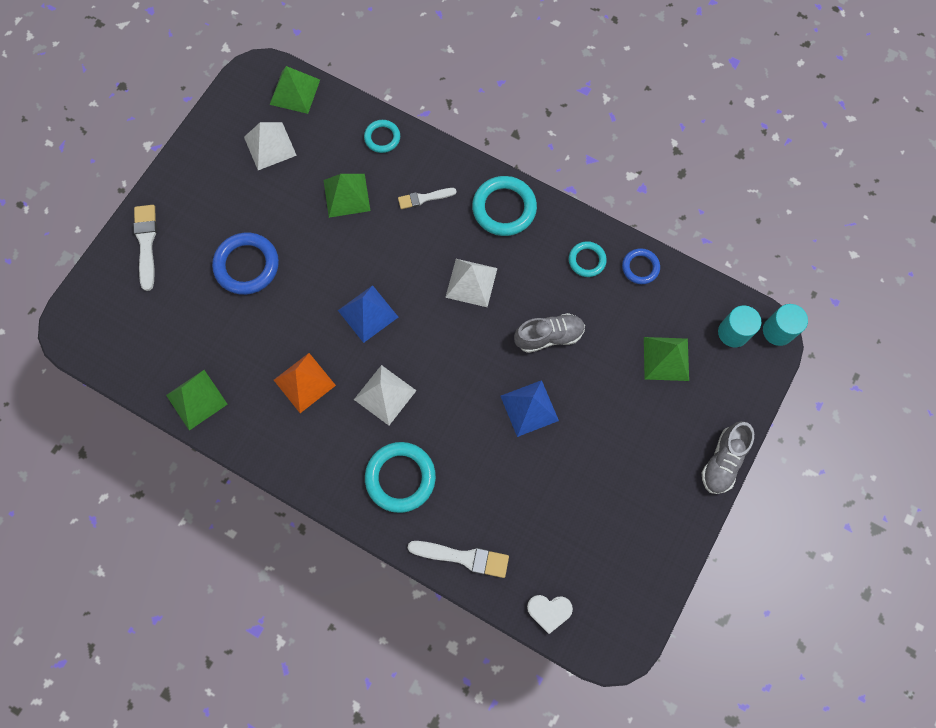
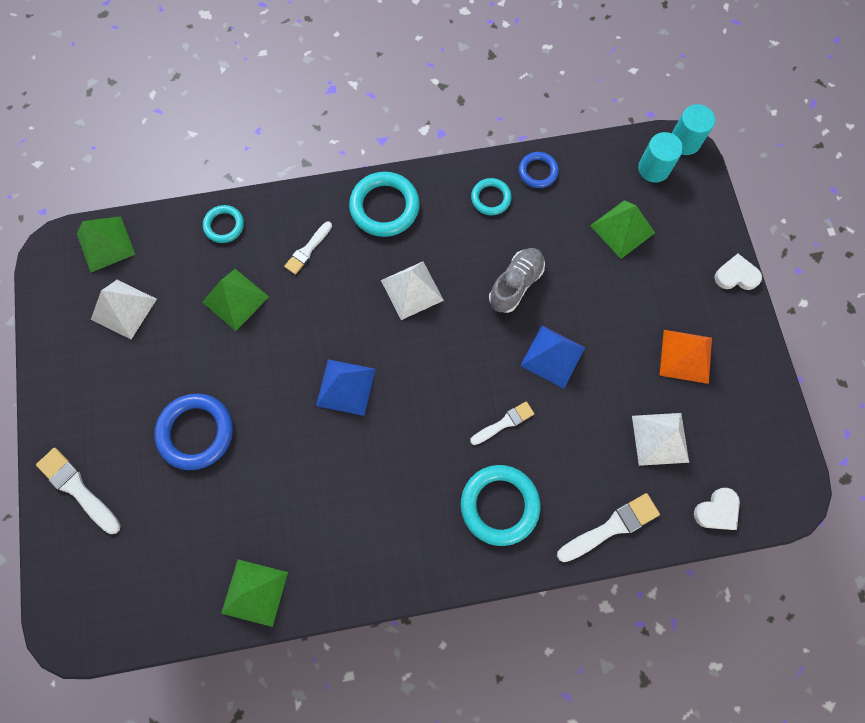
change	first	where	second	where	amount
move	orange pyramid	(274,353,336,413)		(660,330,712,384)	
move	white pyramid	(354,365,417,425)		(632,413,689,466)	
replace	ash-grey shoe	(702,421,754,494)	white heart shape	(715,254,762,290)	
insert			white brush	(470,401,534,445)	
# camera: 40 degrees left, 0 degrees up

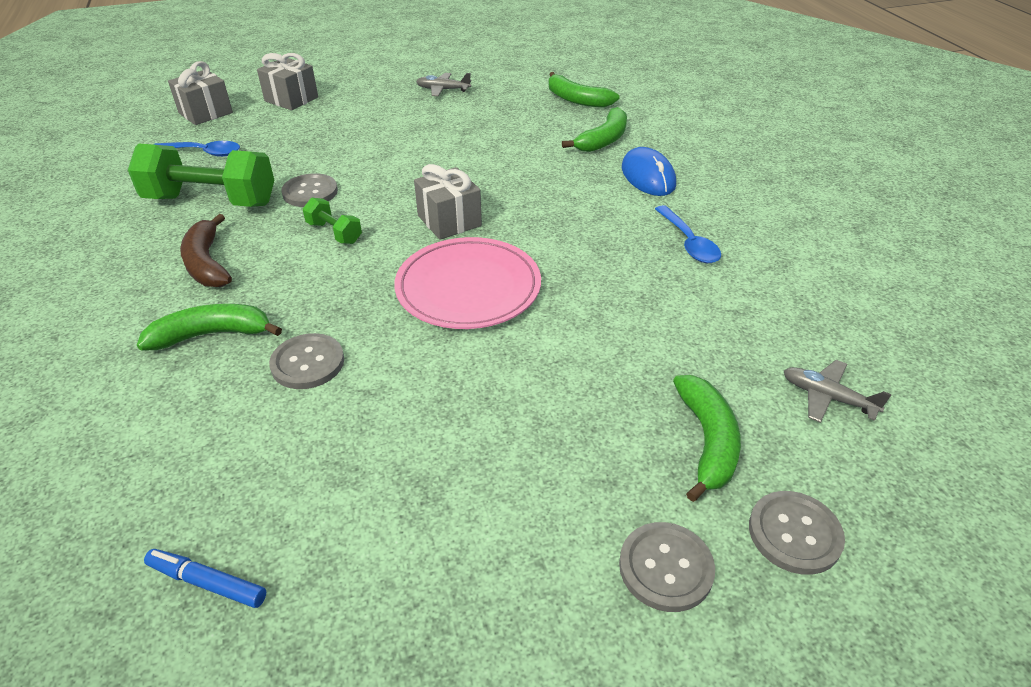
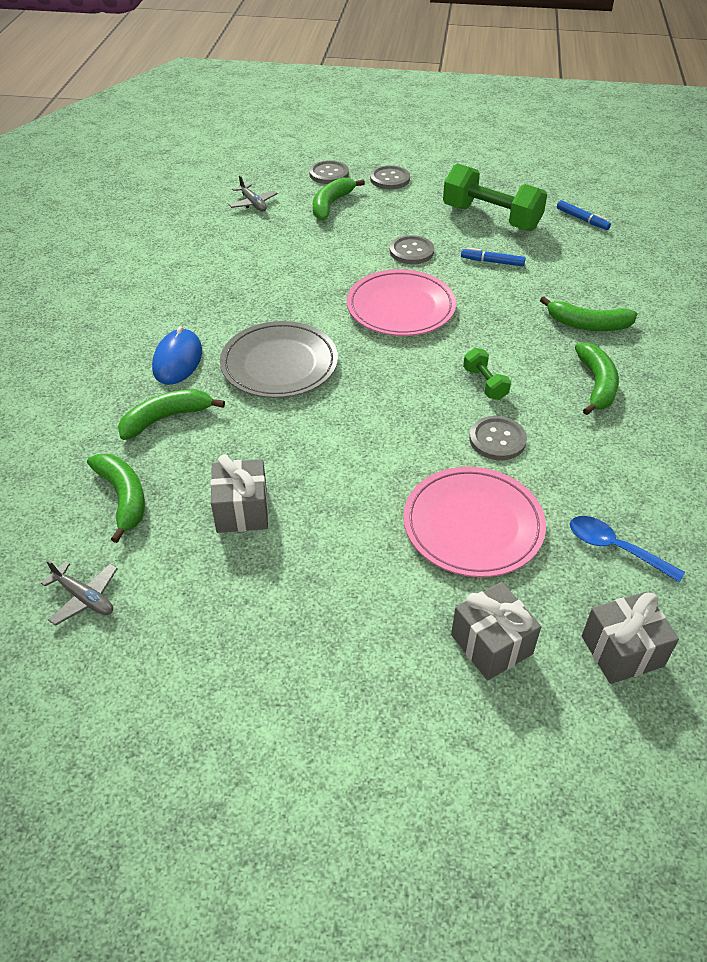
change	first	where	second	where	amount
move	ash-grey plane	(416,73,471,96)		(41,560,118,626)	
move	green free weight	(128,143,274,207)		(443,163,547,231)	
move	ash-grey gift	(414,164,482,240)		(210,454,268,533)	
delete	royal blue teaspoon	(655,205,721,263)			
recolor	brown banana	(180,214,232,287)	green banana	(575,342,619,415)	
move	ash-grey sewing button	(269,333,344,389)		(390,235,434,264)	
insert			royal blue marker pen	(461,247,526,266)	
insert			ash-grey plate	(220,321,338,398)	
insert			rosy plate	(403,467,546,577)	
# camera: 155 degrees left, 5 degrees up

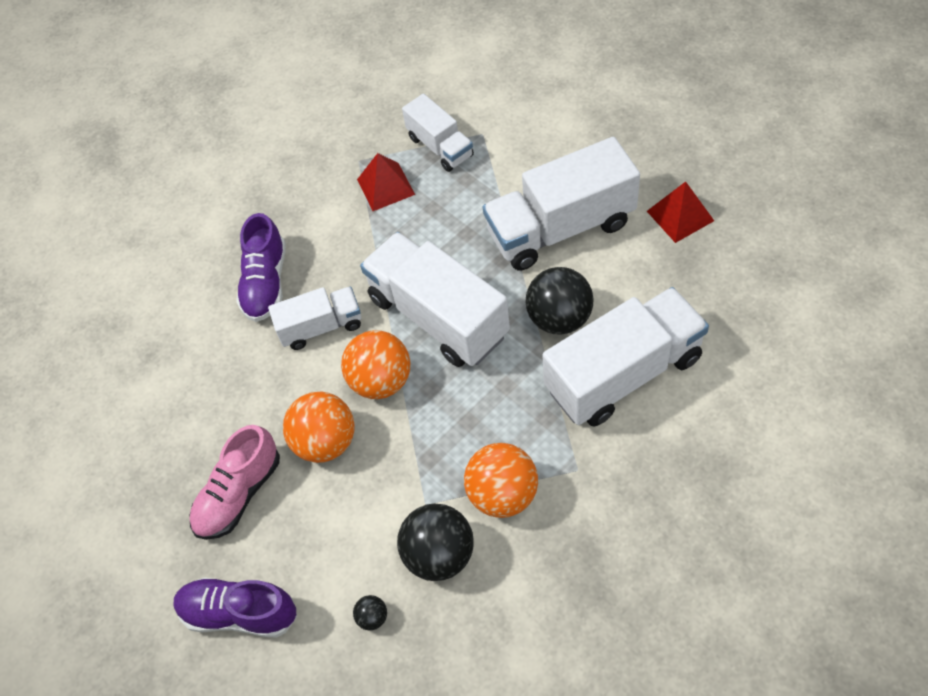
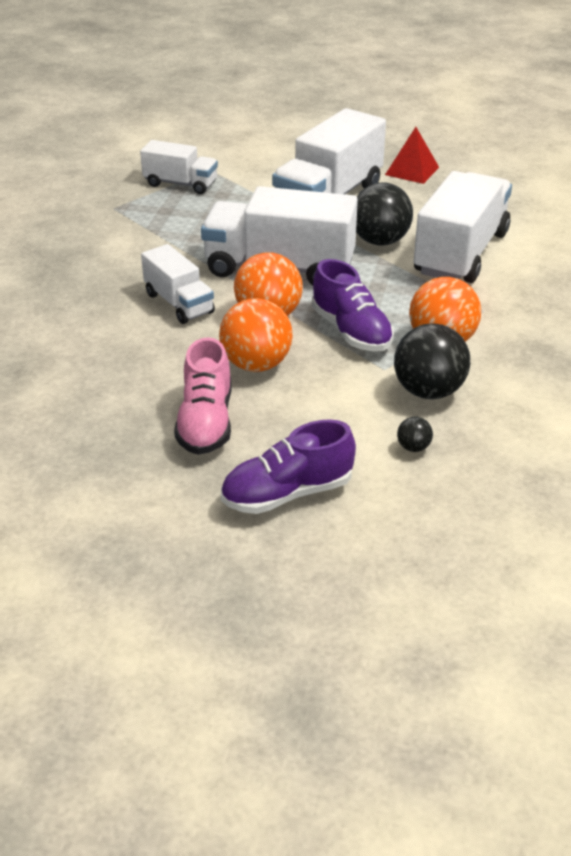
change	first	where	second	where	amount
delete	scarlet pyramid	(357,153,415,211)			
move	royal purple shoe	(236,213,286,322)		(312,259,394,352)	
rotate	white lorry	(268,286,361,350)		(141,244,215,324)	105 degrees clockwise
# camera: 40 degrees left, 20 degrees down

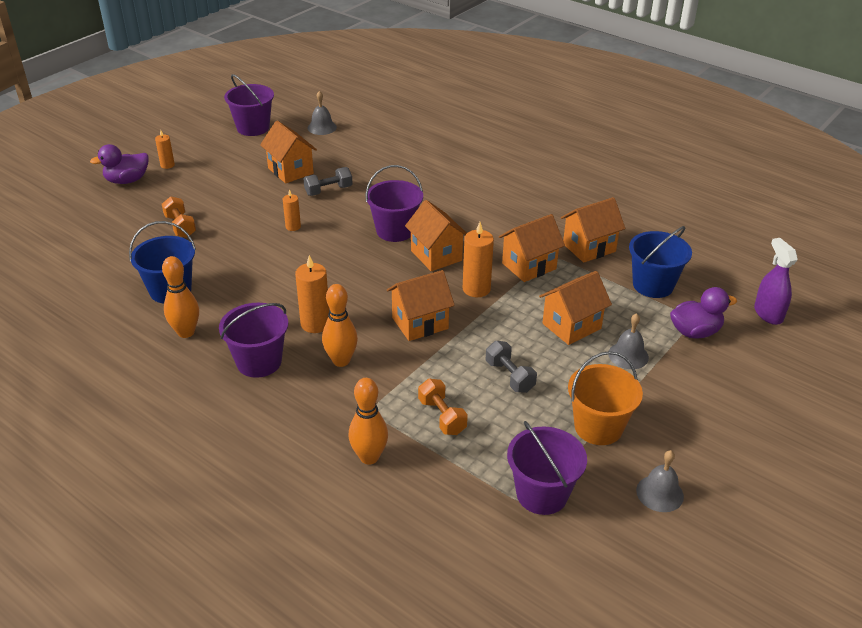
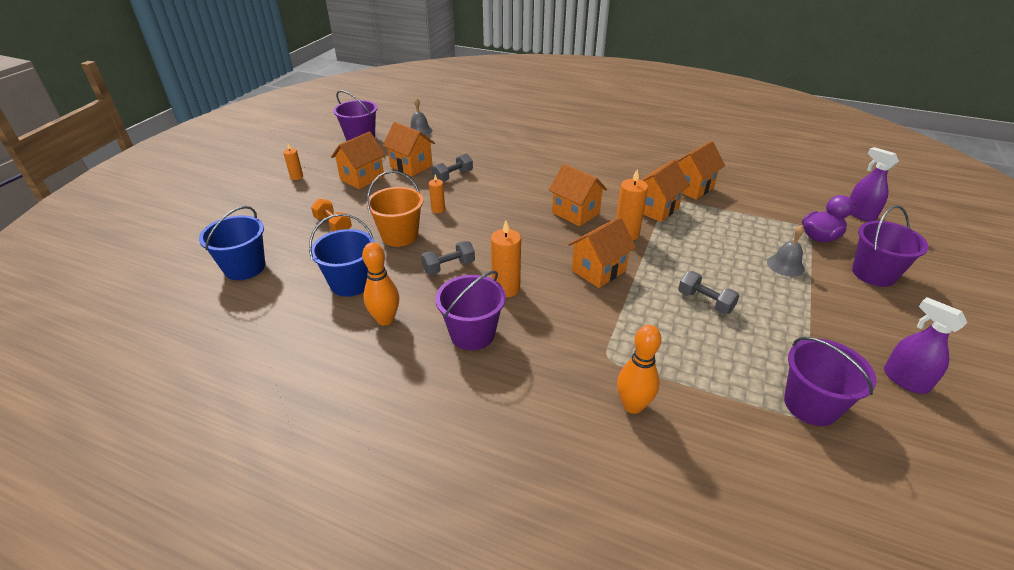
change	first	where	second	where	amount
delete	royal purple rubber duck	(90,144,149,184)			
move	royal purple bucket	(366,165,423,242)		(852,205,928,287)	
move	royal blue bucket	(629,226,692,298)		(199,206,265,280)	
move	orange house	(539,271,612,345)		(331,132,385,189)	
delete	orange bowling pin	(322,284,358,367)			
move	orange bucket	(568,351,643,445)		(366,171,423,247)	
delete	orange free weight	(418,378,468,435)			
replace	ash-grey school bell	(636,450,684,512)	royal purple spray cleaner	(884,297,967,394)	
insert			ash-grey free weight	(421,241,475,275)	
# camera: 15 degrees left, 0 degrees up

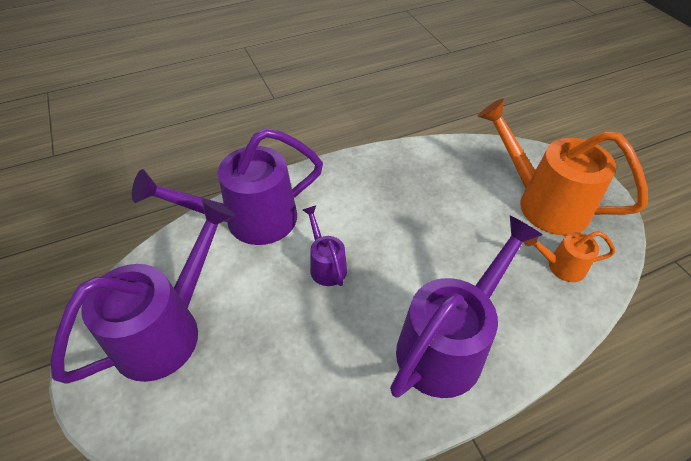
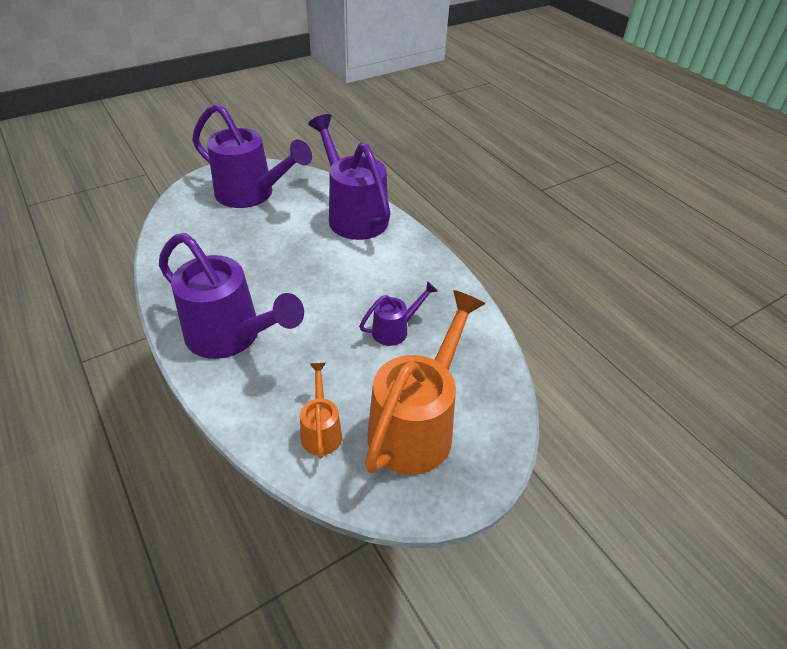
change	first	where	second	where	amount
move	royal purple watering can	(303,205,347,286)		(359,281,438,346)	
# camera: 80 degrees right, 5 degrees down

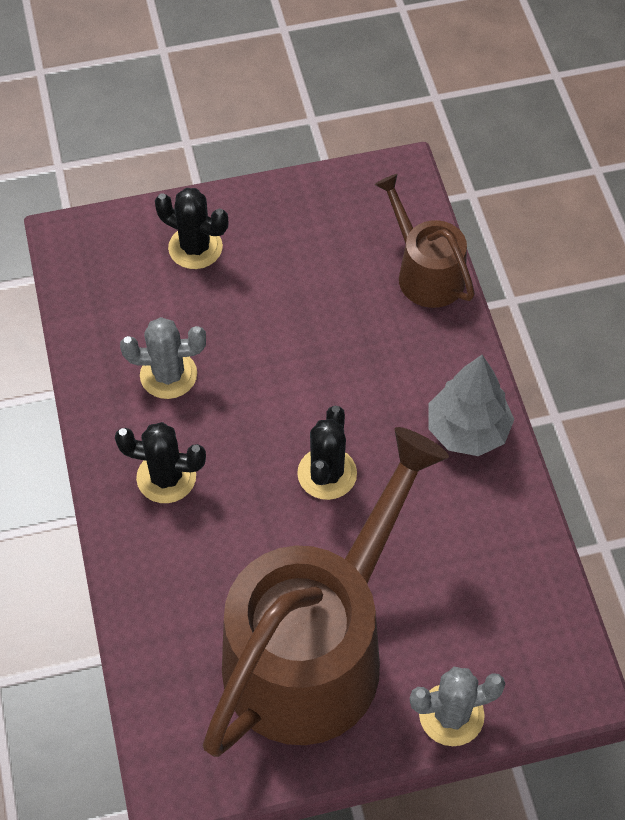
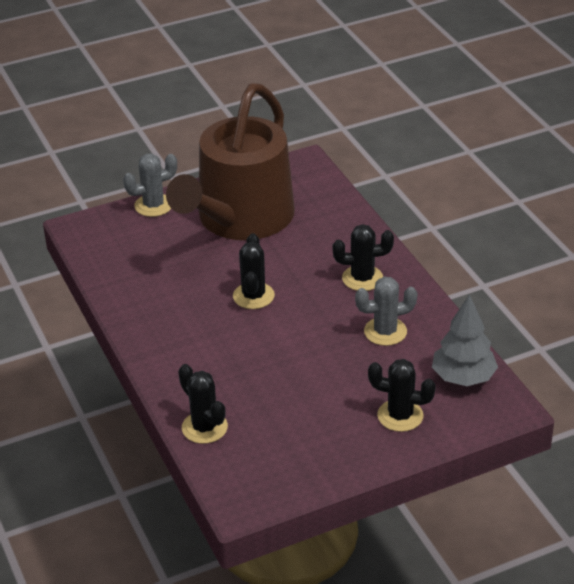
change	first	where	second	where	amount
replace	brown watering can	(375,174,475,308)	ebony saguaro cactus	(178,364,228,444)	
move	ash-grey tree	(428,355,514,456)		(432,295,498,386)	
# camera: 170 degrees right, 20 degrees down

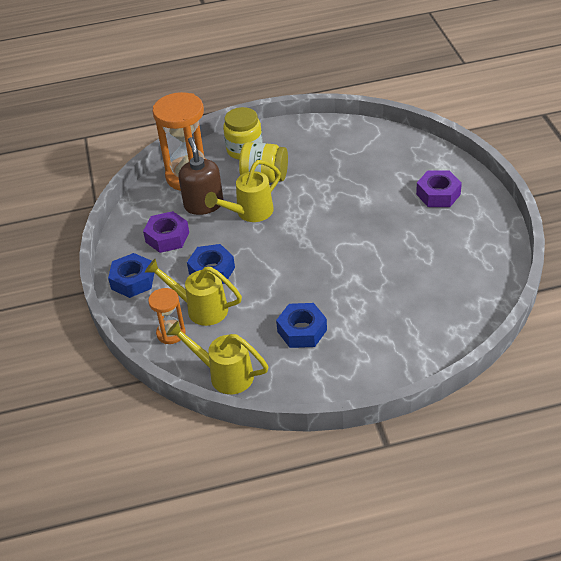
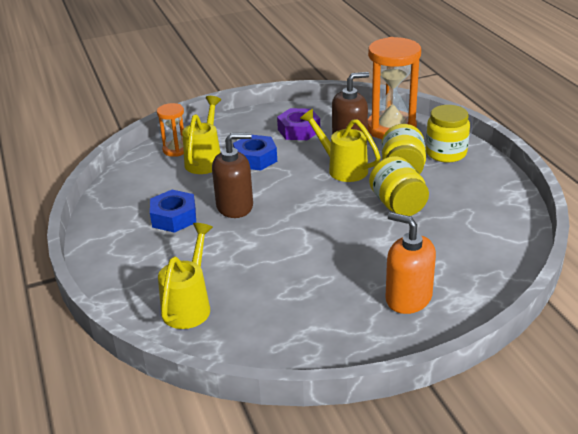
change	first	where	second	where	amount
replace	royal purple hex nut	(416,170,462,207)	orange soap dispenser	(385,212,436,314)	
delete	royal blue hex nut	(108,253,154,298)			
move	yellow watering can	(166,321,268,394)		(158,223,213,329)	
insert			brown soap dispenser	(212,133,253,218)	
insert			yellow jar	(369,156,429,216)	
# camera: 80 degrees right, 10 degrees down

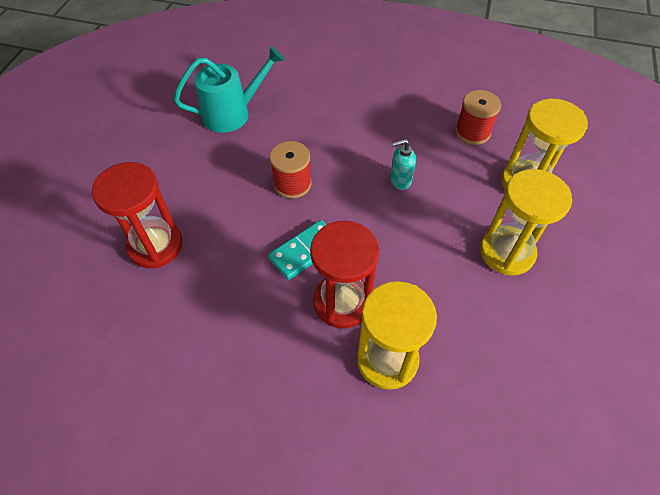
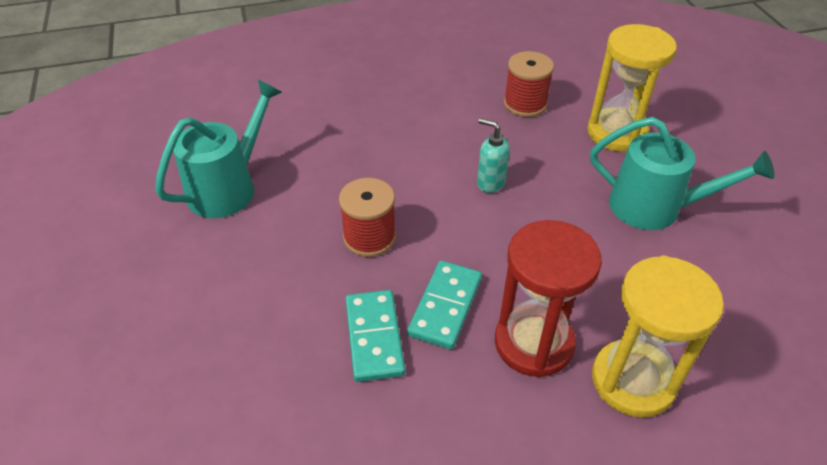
change	first	where	second	where	amount
rotate	aqua soap dispenser	(390,139,416,190)		(477,118,510,193)	75 degrees clockwise
delete	scarlet sand timer	(92,162,182,268)			
replace	yellow sand timer	(480,169,572,276)	aqua watering can	(590,117,774,230)	
insert			aqua domino piece	(346,290,405,382)	
# camera: 30 degrees left, 10 degrees down

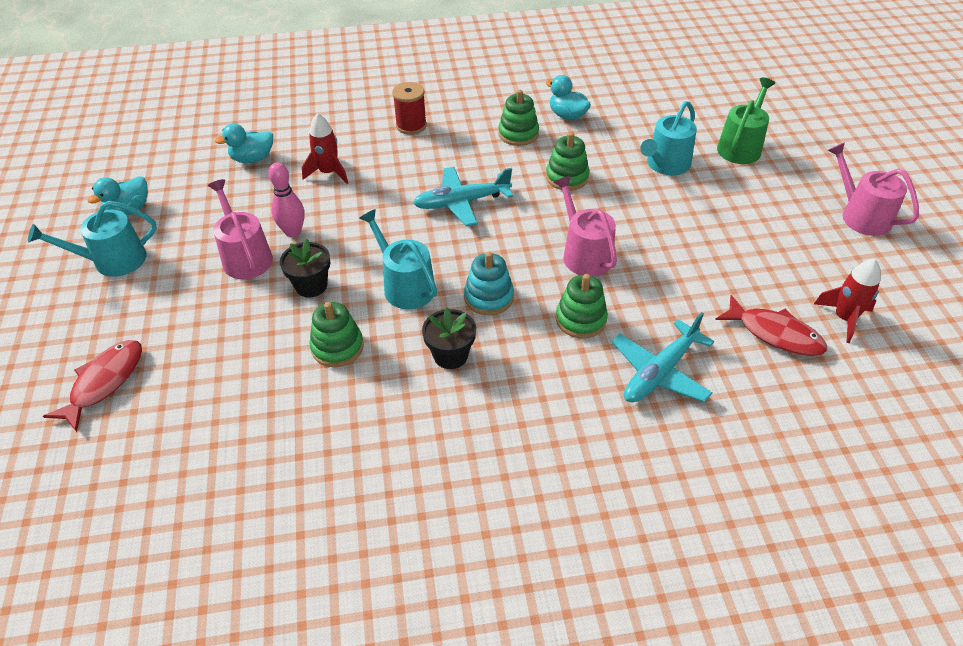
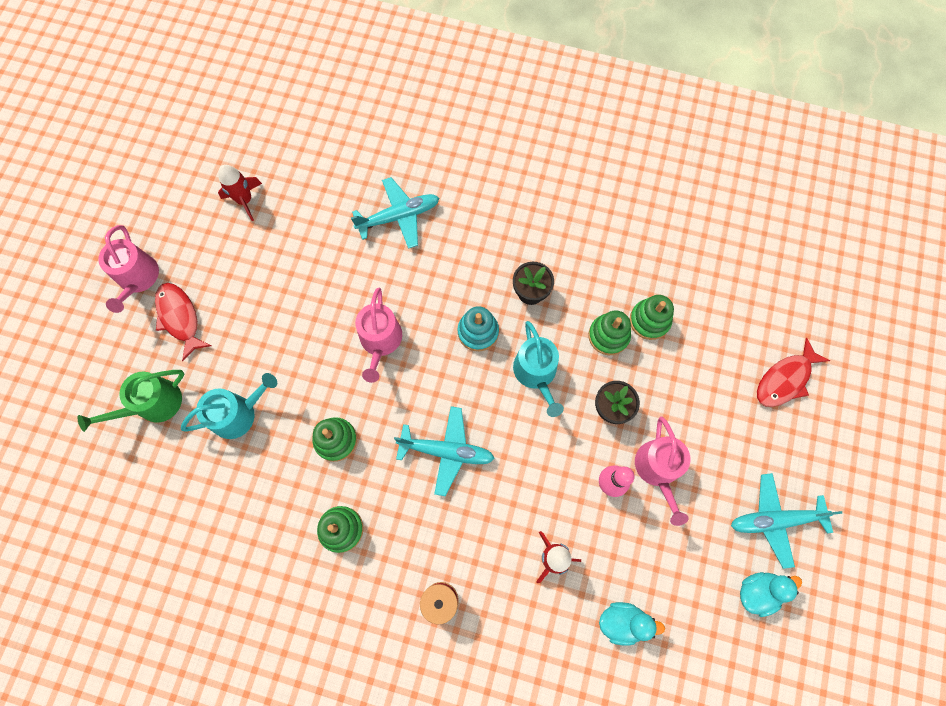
change	first	where	second	where	amount
delete	aqua rubber duck	(546,75,591,120)			
replace	aqua watering can	(28,201,157,277)	aqua plane	(731,473,843,569)	
move	green stacking rings	(556,274,608,338)		(630,295,674,340)	
move	scarlet toy fish	(715,295,827,356)		(155,283,211,361)	
# camera: 155 degrees left, 25 degrees up

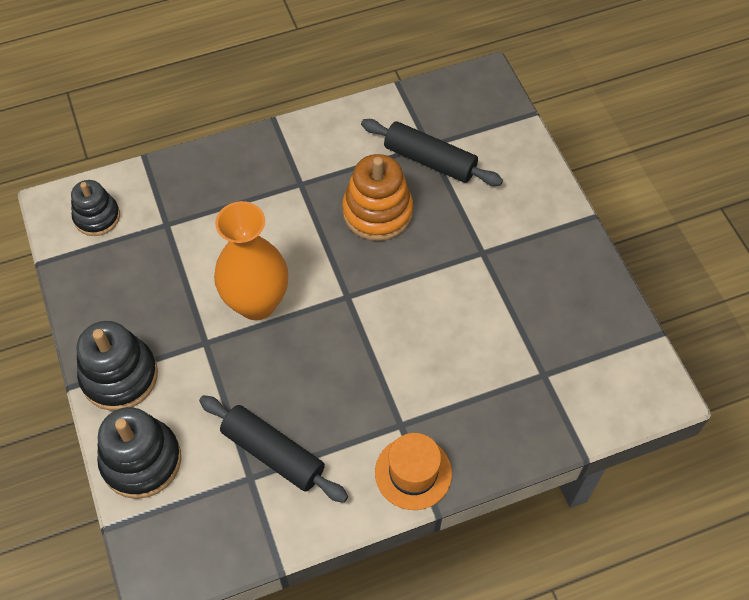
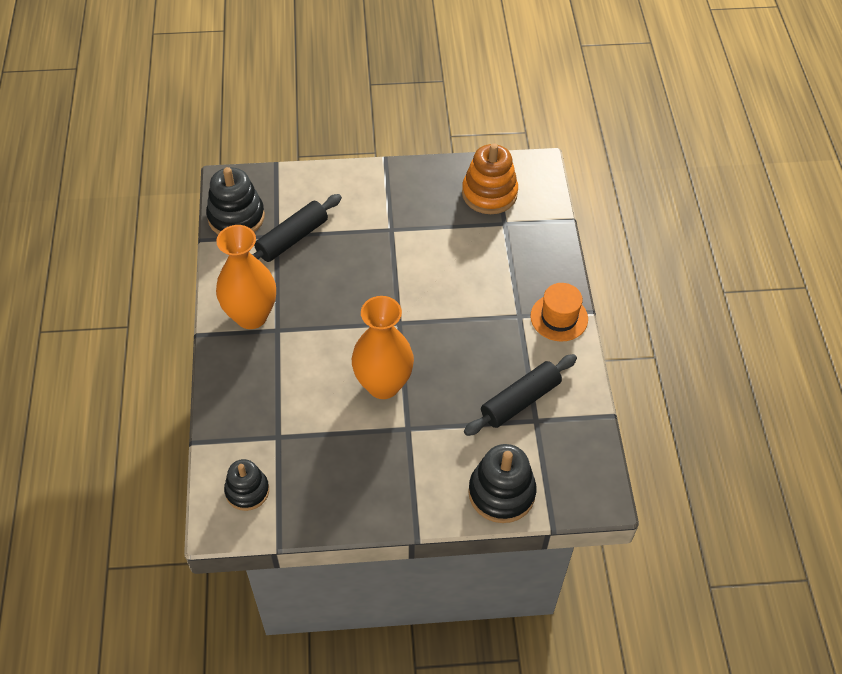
change	first	where	second	where	amount
move	orange stacking rings	(342,154,413,241)		(462,143,518,214)	
move	ebony stacking rings	(77,321,158,411)		(206,167,265,234)	
insert			orange flower vase	(216,225,276,329)	
# camera: 75 degrees left, 5 degrees down

